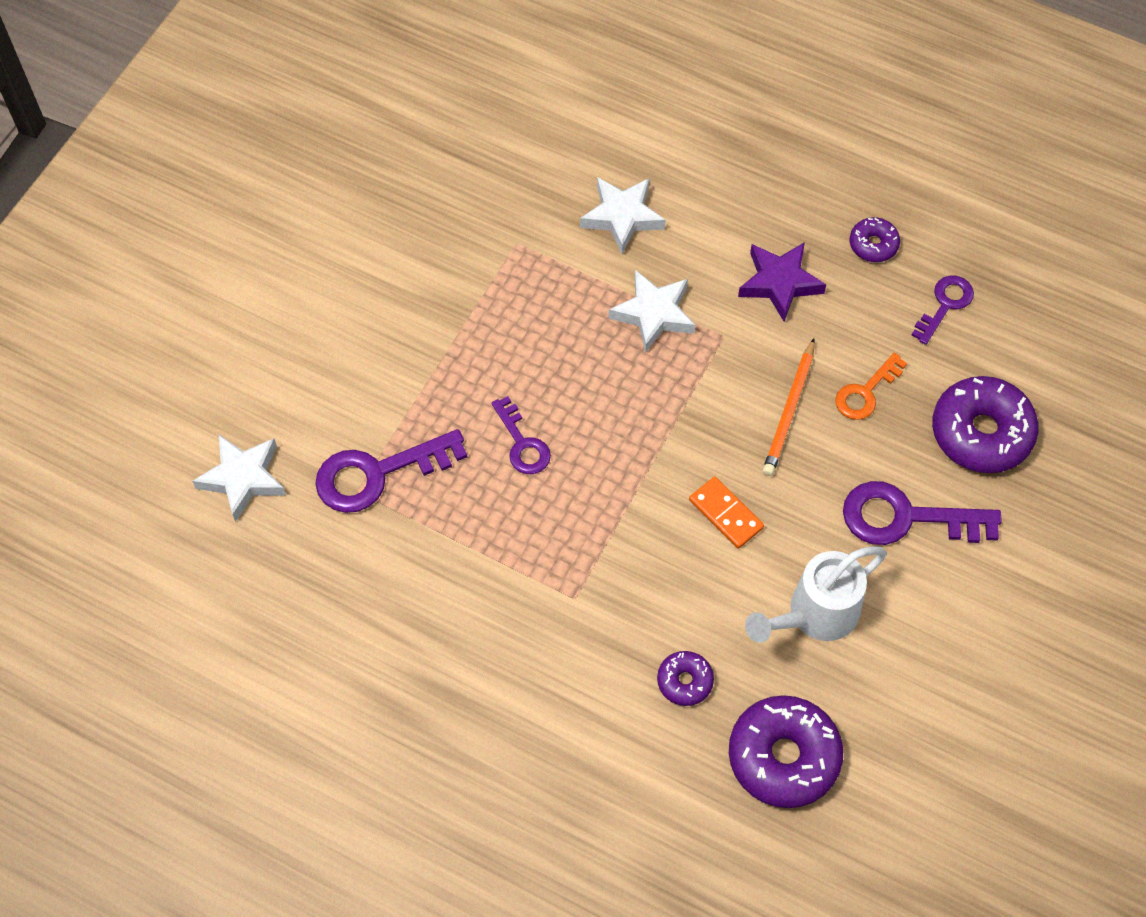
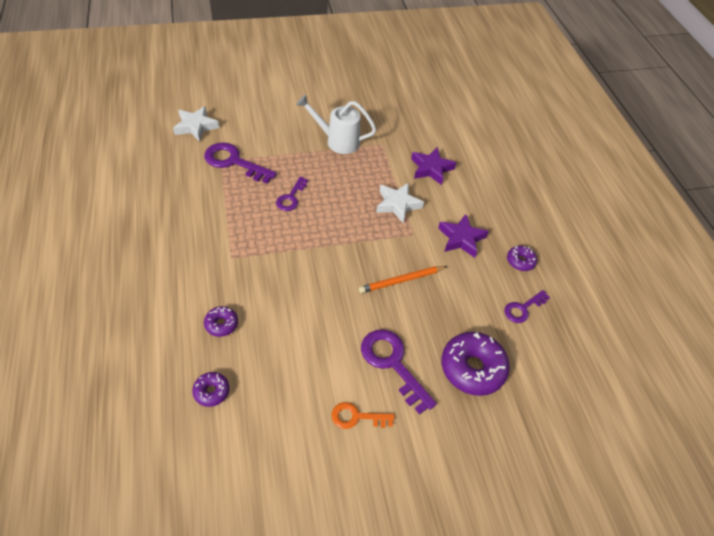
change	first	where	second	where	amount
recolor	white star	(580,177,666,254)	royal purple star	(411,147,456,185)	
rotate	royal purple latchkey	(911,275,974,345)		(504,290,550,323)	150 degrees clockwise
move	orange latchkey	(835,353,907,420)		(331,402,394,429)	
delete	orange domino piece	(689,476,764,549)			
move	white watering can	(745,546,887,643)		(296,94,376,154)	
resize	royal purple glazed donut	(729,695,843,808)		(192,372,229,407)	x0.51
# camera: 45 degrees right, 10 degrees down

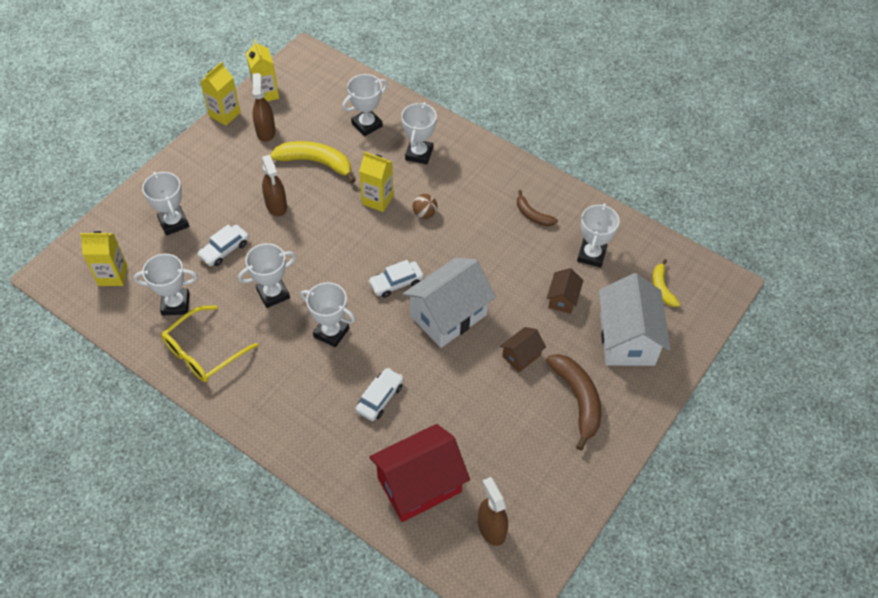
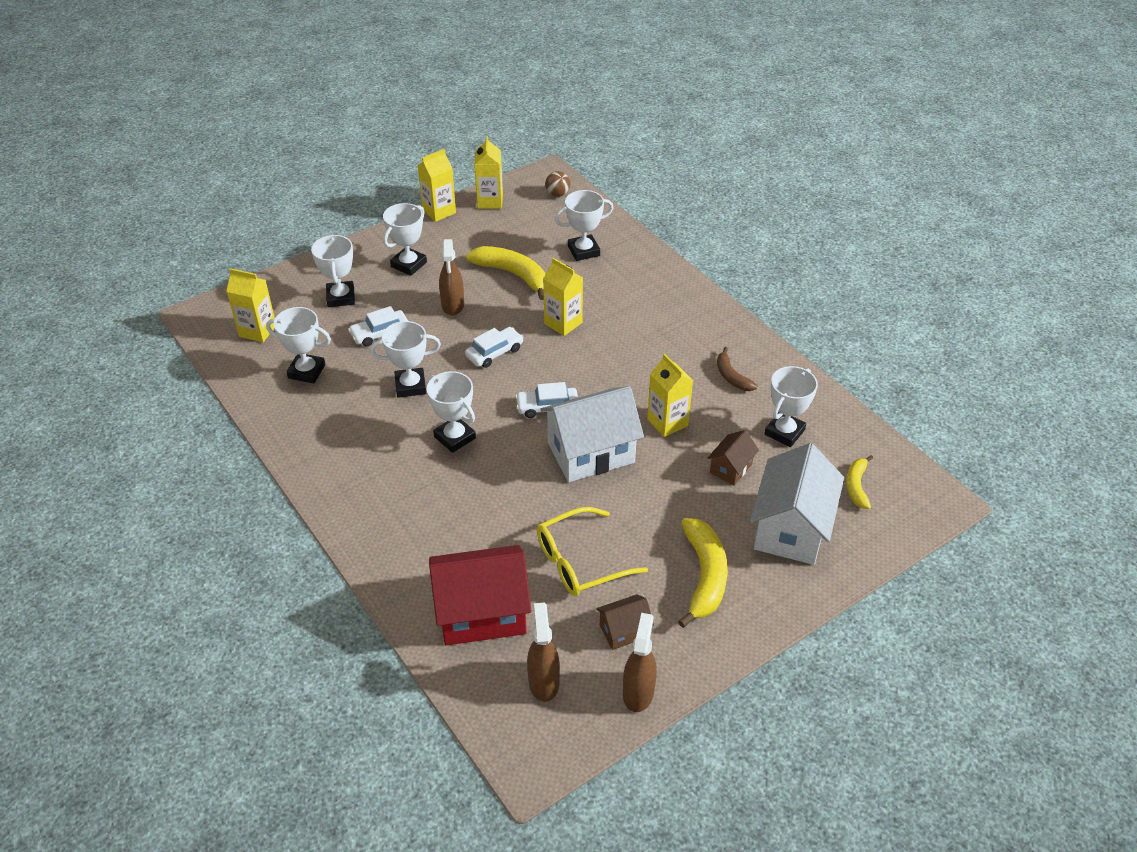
change	first	where	second	where	amount
move	brown spray cleaner	(252,73,276,142)		(623,613,657,712)	
move	white award cup	(401,102,437,164)		(383,203,427,276)	
move	brown sphere	(412,194,437,219)		(545,171,570,197)	
move	yellow spectacles	(162,305,258,382)		(537,507,648,596)	
move	brown house	(500,327,546,372)		(596,594,654,650)	
recolor	brown banana	(546,354,601,451)	yellow banana	(678,518,728,628)	
move	white toy car	(355,368,404,421)		(465,327,523,368)	
insert			yellow carton	(647,354,693,437)	
# camera: 20 degrees right, 10 degrees down

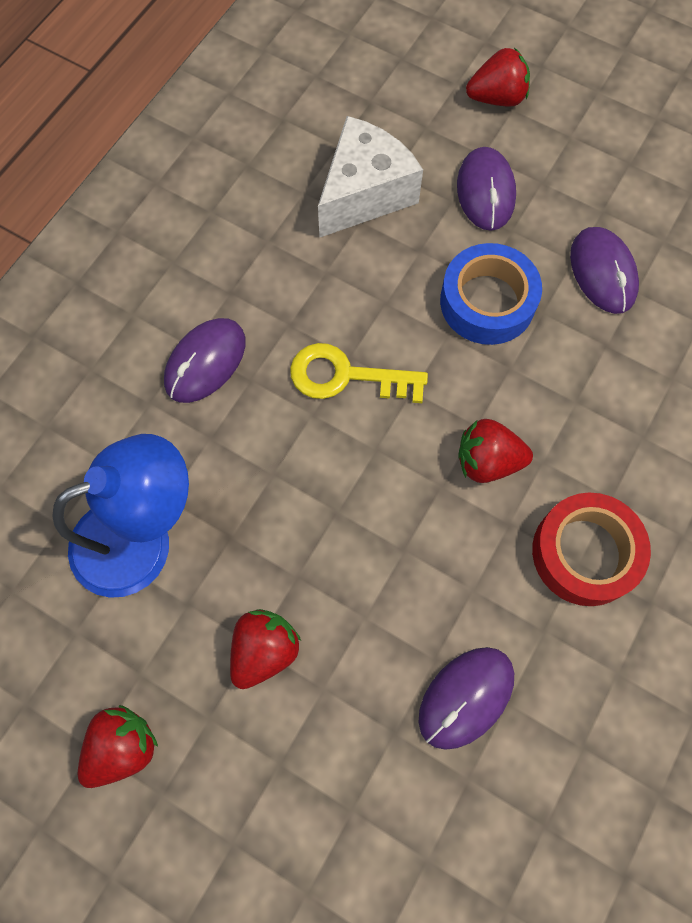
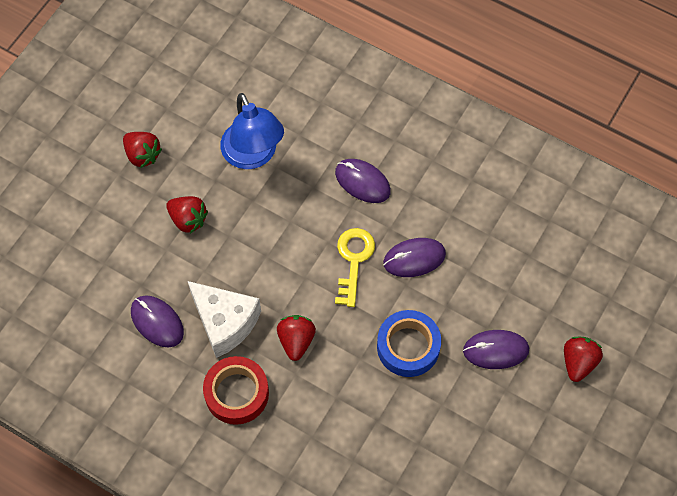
change	first	where	second	where	amount
rotate	scarlet toy strawberry	(466,48,530,107)		(564,337,603,382)	150 degrees counterclockwise
move	white cheese	(318,116,423,238)		(188,281,261,358)	
move	royal purple mouse	(570,227,639,314)		(383,238,446,277)	
# camera: 90 degrees right, 5 degrees down

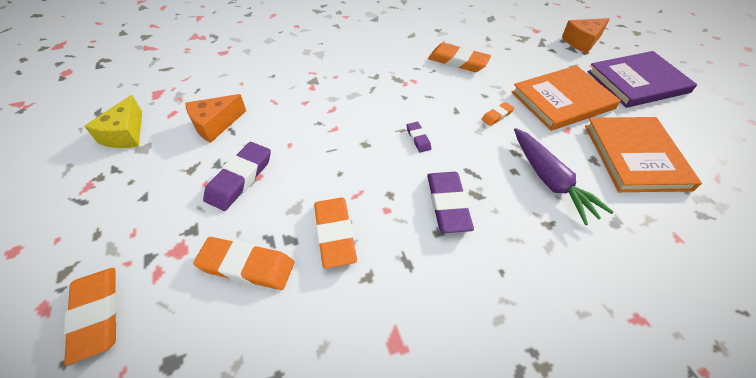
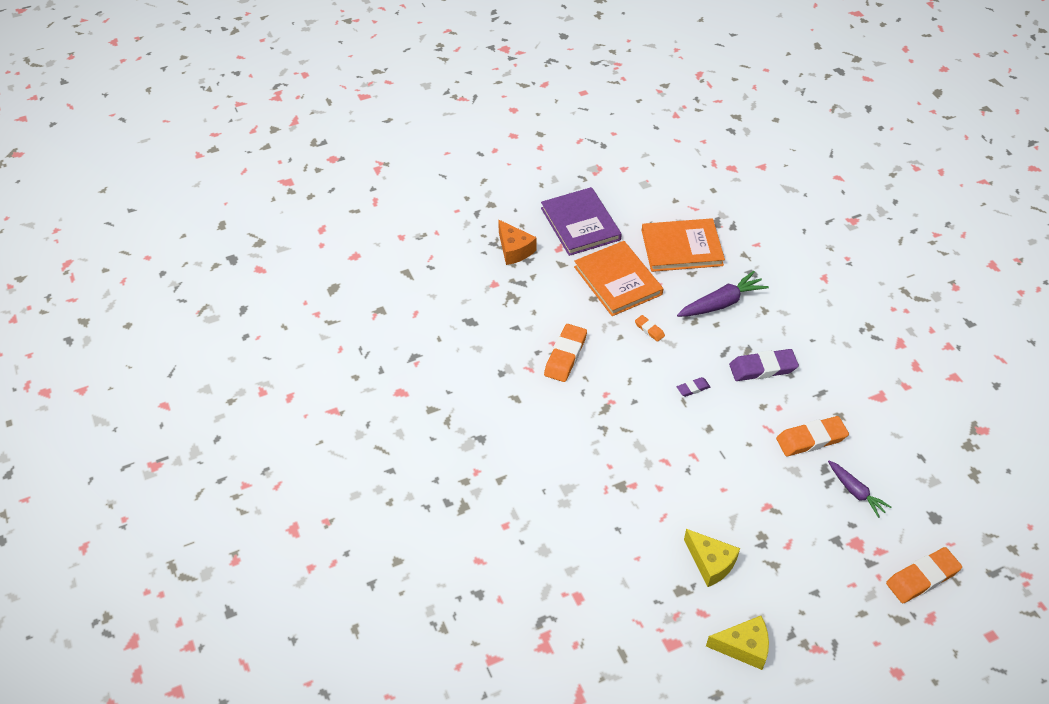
change	first	where	second	where	amount
recolor	orange cheese	(185,94,246,143)	yellow cheese	(684,529,740,587)	
delete	royal purple pencil eraser	(203,142,271,211)			
replace	orange pencil eraser	(193,237,294,290)	royal purple toy carrot	(828,461,892,518)	
# camera: 95 degrees left, 0 degrees up

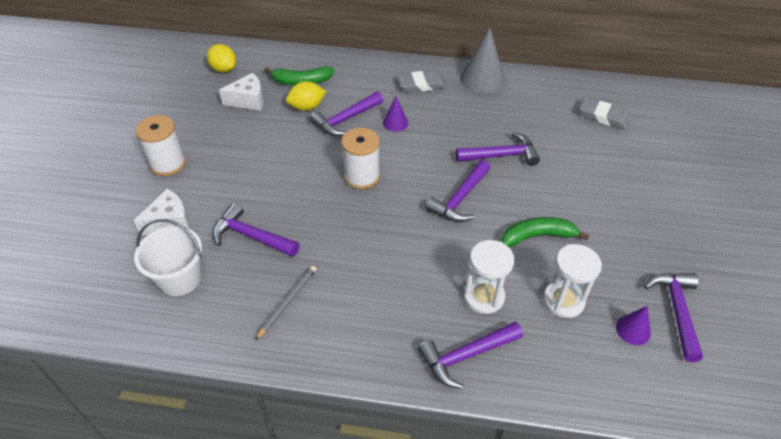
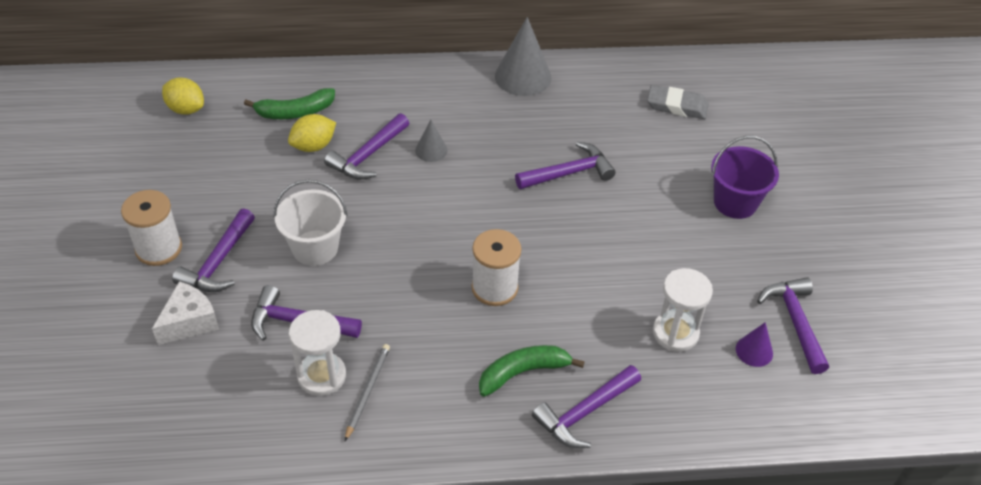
change	first	where	second	where	amount
delete	ash-grey pencil eraser	(398,71,447,92)			
delete	white cheese	(219,73,263,111)			
recolor	royal purple cone shape	(383,97,408,132)	ash-grey cone shape	(415,120,448,162)	
move	white bobbin	(341,127,380,189)		(472,229,521,306)	
move	royal purple hammer	(425,160,490,222)		(172,208,255,292)	
move	green banana	(502,217,589,247)		(479,345,585,397)	
move	white bucket	(134,219,202,296)		(274,180,347,266)	
move	white sand timer	(464,240,515,314)		(289,310,346,396)	
insert			royal purple bucket	(711,136,779,219)	
# camera: 15 degrees left, 0 degrees up

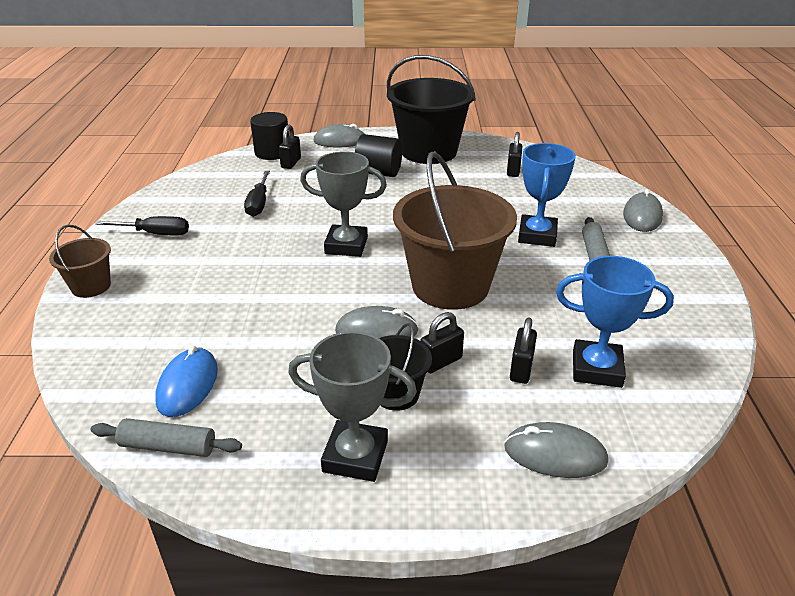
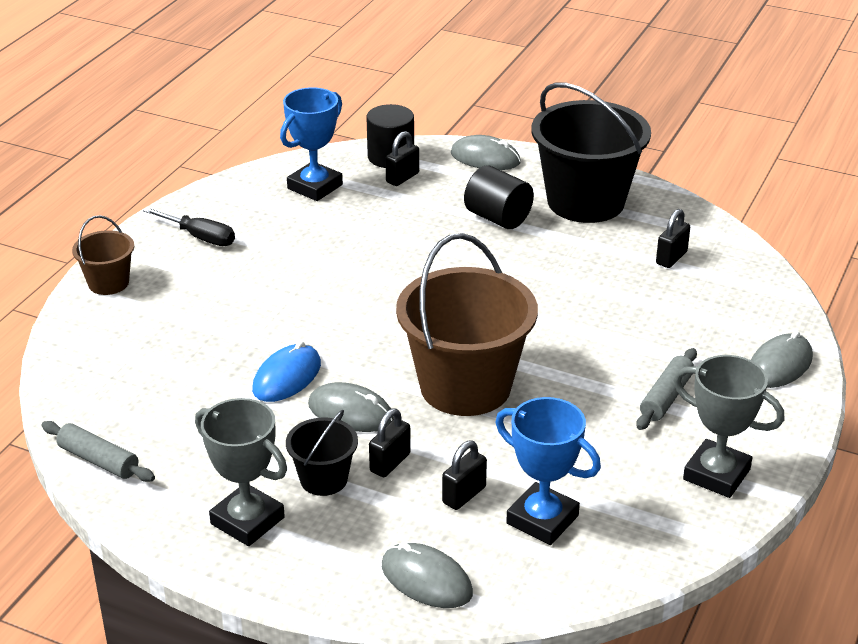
change	first	where	second	where	amount
move	royal blue award cup	(518,143,576,247)		(280,87,343,201)	
move	ash-grey award cup	(300,151,387,257)		(673,355,784,498)	
delete	ebony screwdriver	(244,171,270,217)			
rotate	ebony padlock	(420,312,464,373)		(369,408,411,477)	45 degrees counterclockwise
move	royal blue mouse	(155,346,218,417)		(252,341,321,402)	
# camera: 25 degrees right, 0 degrees up

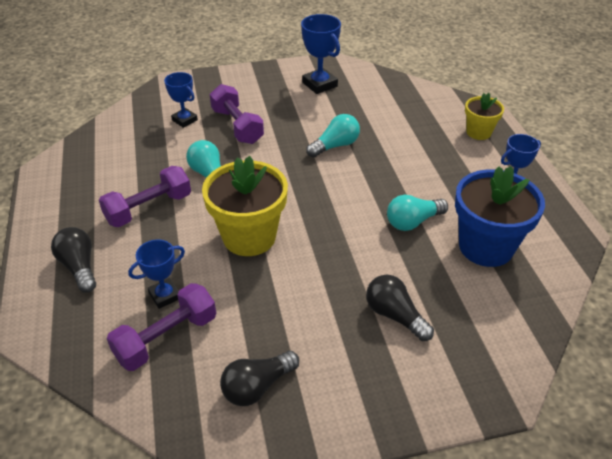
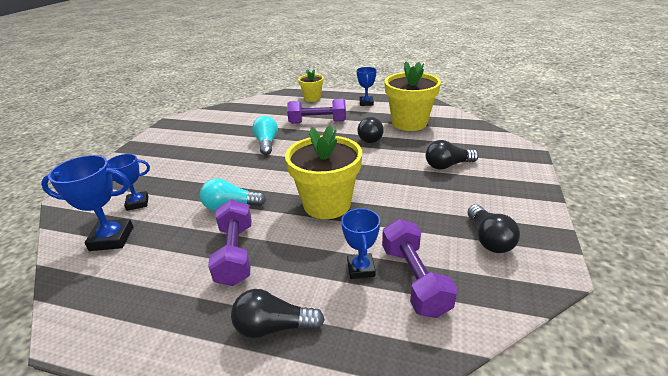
change	first	where	second	where	amount
move	royal blue award cup	(301,14,341,94)		(41,155,133,251)	
move	royal purple free weight	(210,84,264,144)		(287,99,346,124)	
recolor	royal blue flower pot	(455,166,545,267)	yellow flower pot	(384,62,441,131)	
recolor	aqua lightbulb	(387,195,448,231)	ebony lightbulb	(357,117,384,143)	
# camera: 60 degrees left, 10 degrees down

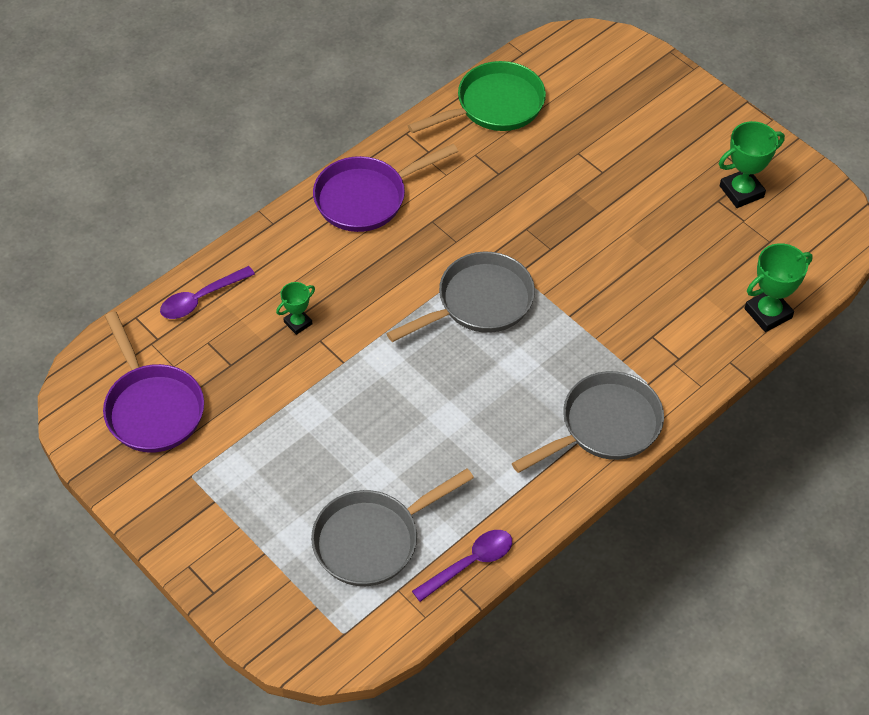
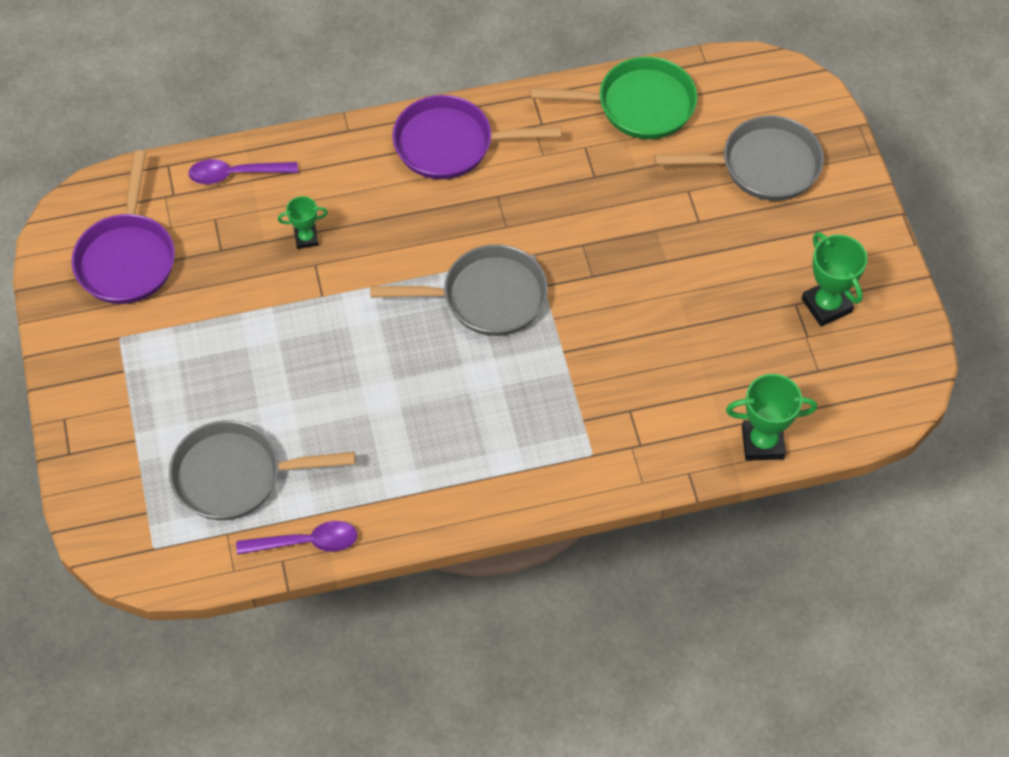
change	first	where	second	where	amount
rotate	green award cup	(719,121,785,208)		(802,232,867,327)	60 degrees clockwise
move	ash-grey frying pan	(512,371,664,473)		(654,116,824,201)	
# camera: 30 degrees right, 5 degrees up

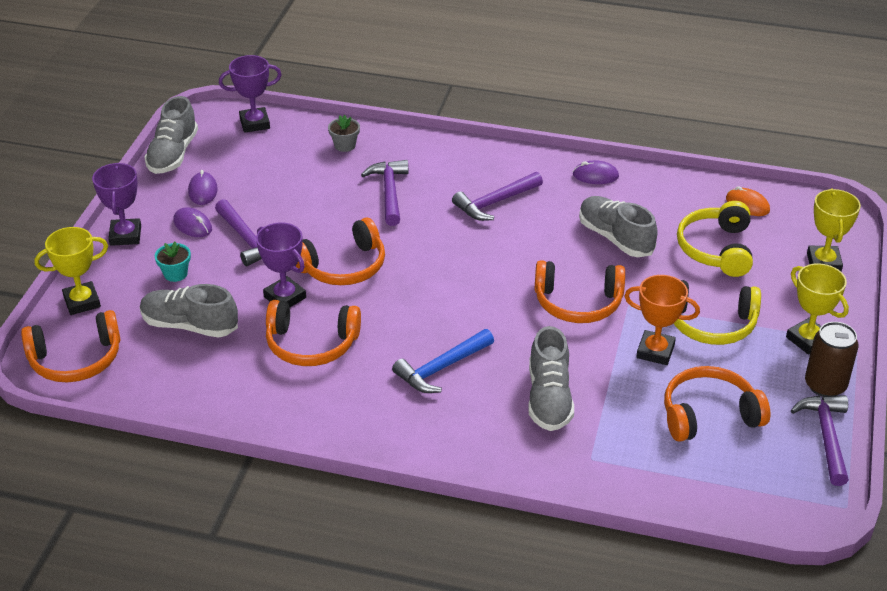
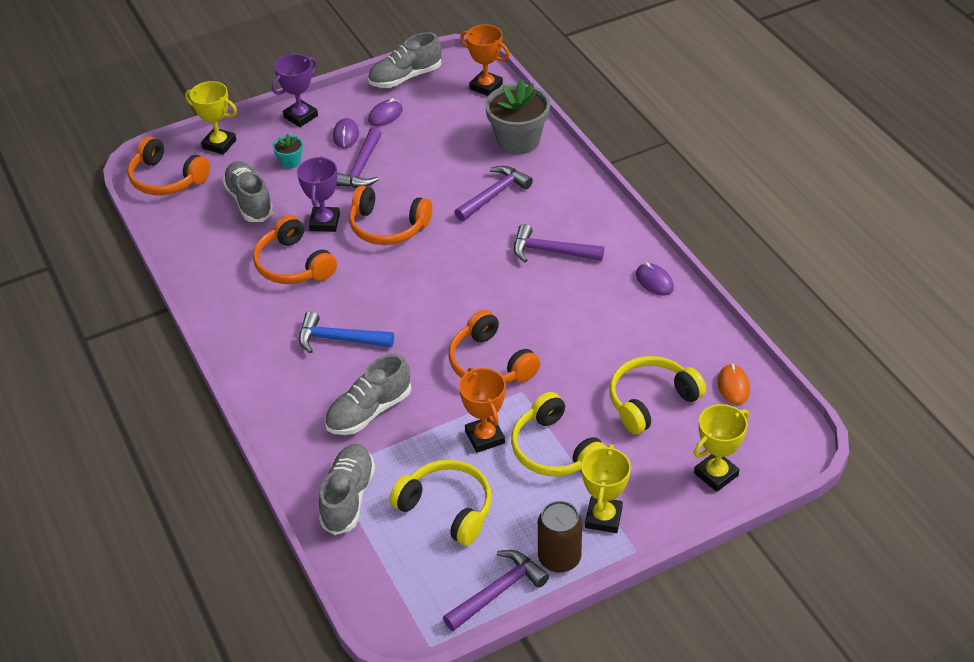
change	first	where	second	where	amount
recolor	royal purple award cup	(219,55,282,133)	orange award cup	(460,24,510,96)	
resize	ash-grey flower pot	(328,115,360,152)		(485,79,550,154)	x2.14
move	ash-grey shoe	(579,196,658,257)		(319,444,375,535)	
recolor	orange headphones	(664,366,770,442)	yellow headphones	(390,460,492,546)	
# camera: 50 degrees right, 5 degrees up

